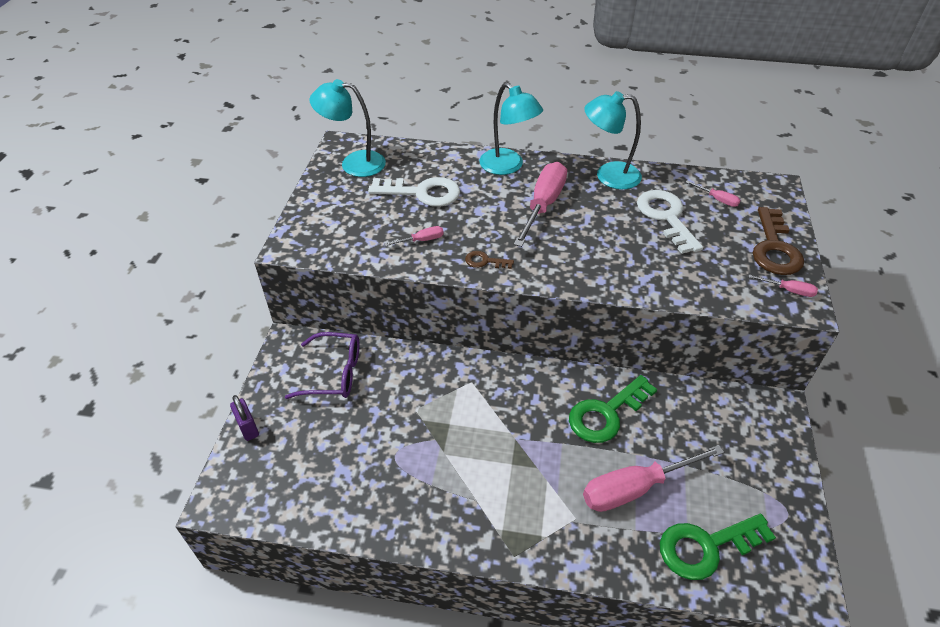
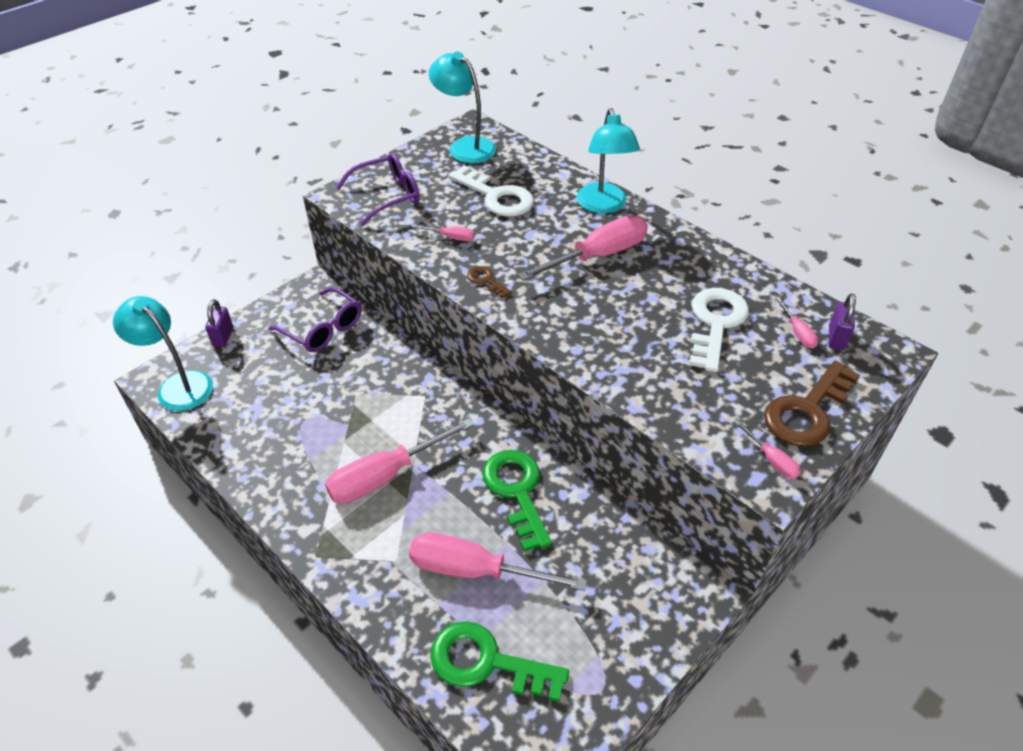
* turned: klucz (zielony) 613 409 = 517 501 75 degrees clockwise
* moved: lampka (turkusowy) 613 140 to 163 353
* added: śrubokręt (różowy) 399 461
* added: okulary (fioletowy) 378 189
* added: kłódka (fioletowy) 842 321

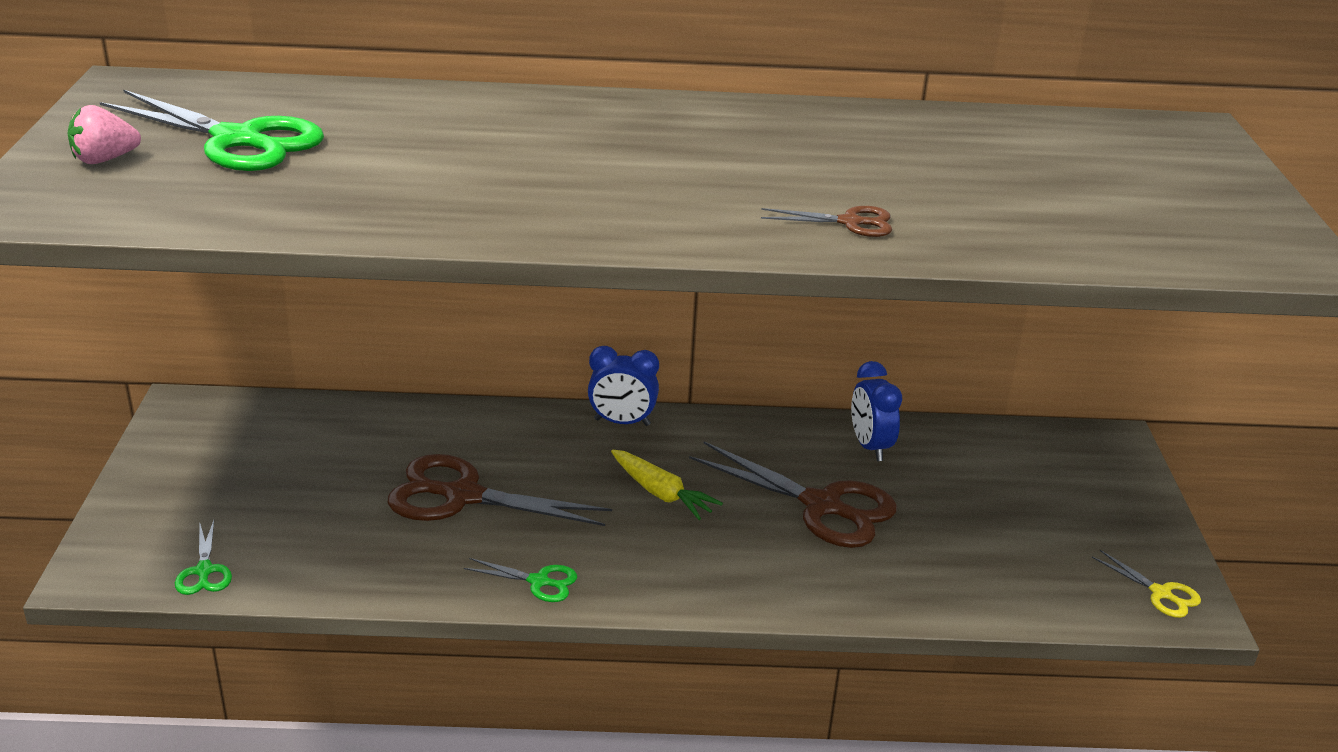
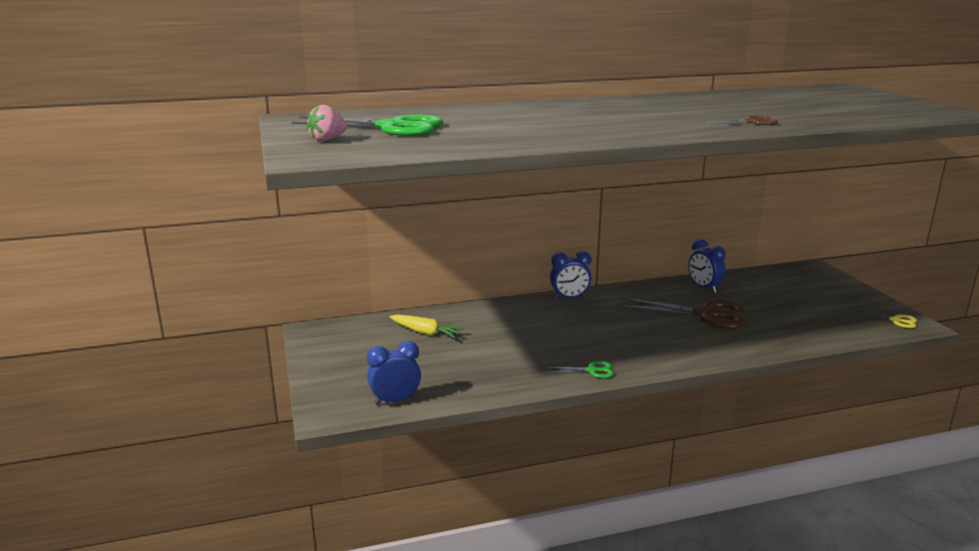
* replaced: nożyczki (zielony) 203 557 to budzik (niebieski) 394 373
* removed: nożyczki (brązowy) 500 490
* moved: marchewka (żółty) 667 484 to 427 326

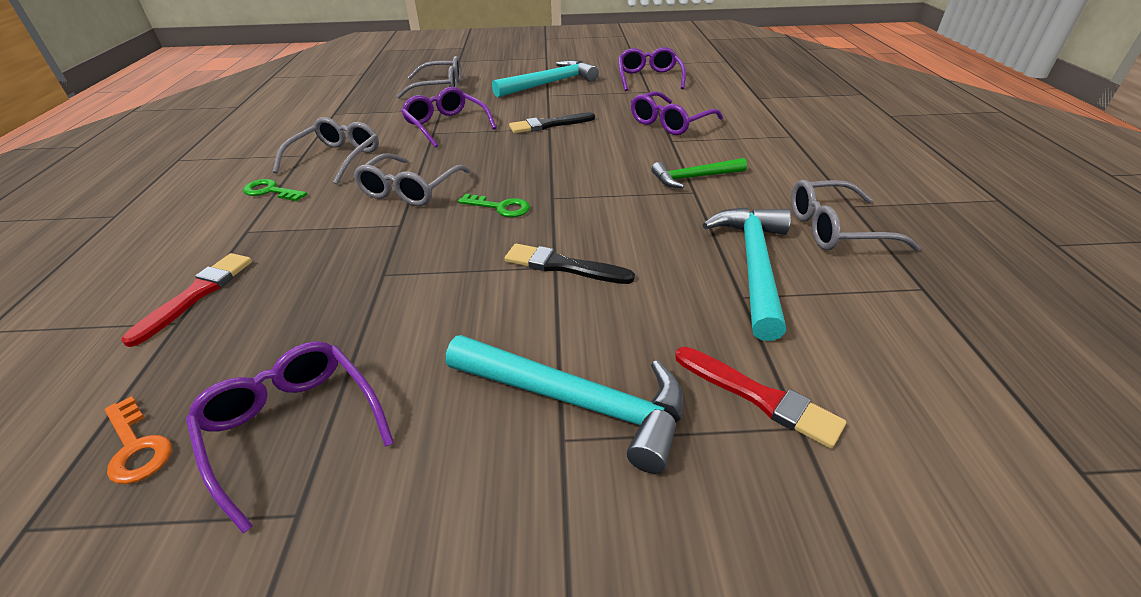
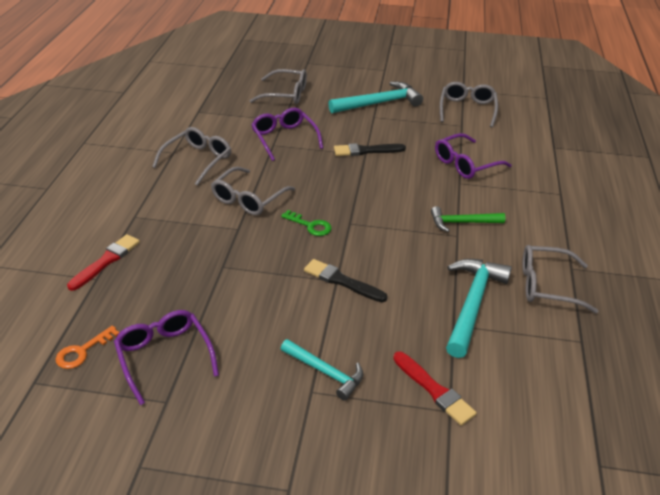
* turned: klucz (pomarańczowy) 138 440 = 88 347 75 degrees clockwise
* removed: klucz (zielony) 275 190
* resized: młotek (turkusowy) 564 404 = 322 369 x0.62
* recoloured: okulary (fioletowy) 652 69 to okulary (szary) 469 104

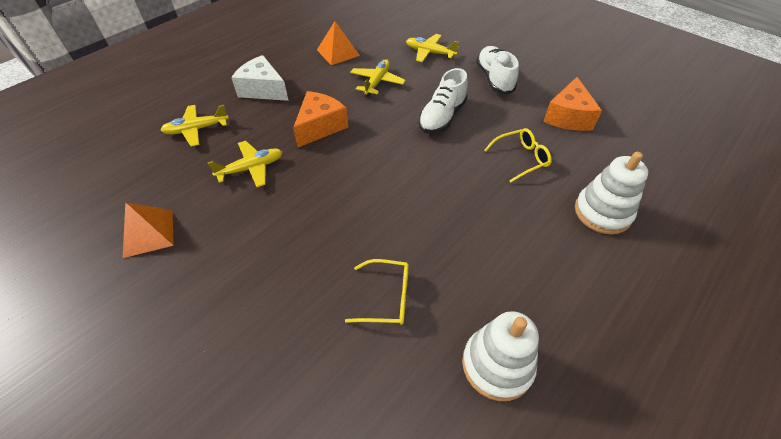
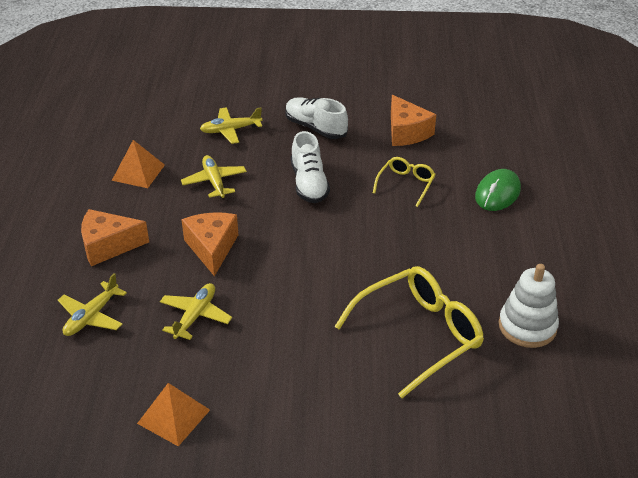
* recoloured: ser (biały) 260 78 to ser (pomarańczowy) 115 237
* resized: okulary (żółty) 377 292 = 409 332 x1.92
* replaced: zabawka nakładanka (biały) 611 193 to myszka (zielony) 498 190

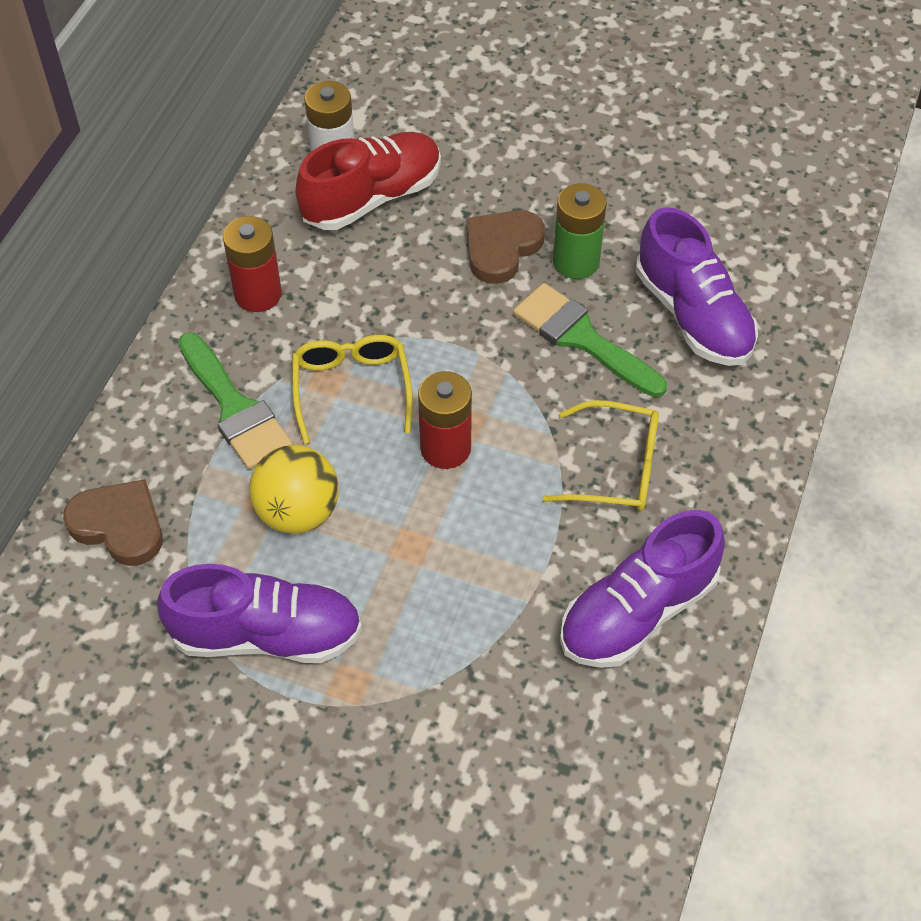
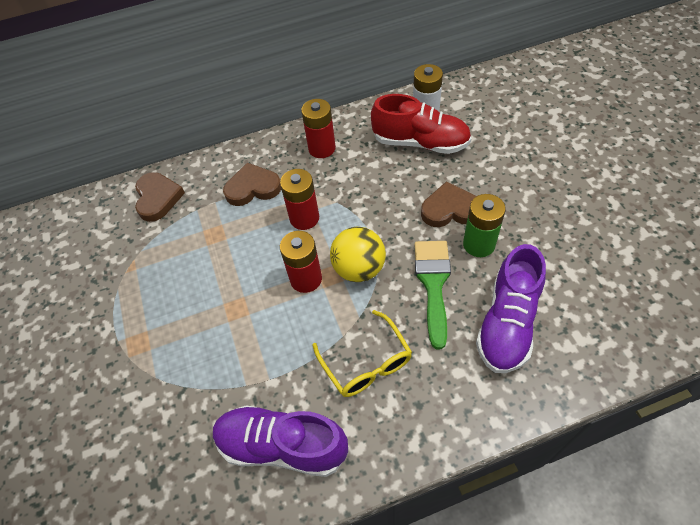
* removed: but (fioletowy) 259 613
* replaced: pędzel (zielony) 235 401 to serce (brązowy) 252 184
* moved: piłka (żółty) 294 489 to 358 254
* replaced: okulary (żółty) 352 389 to bateria (czerwony) 299 199

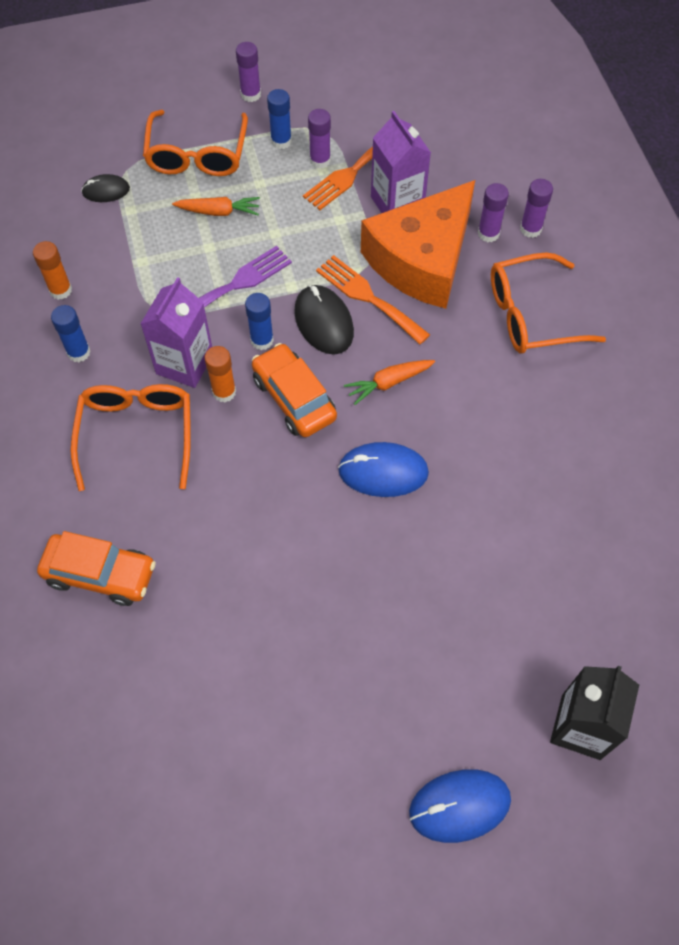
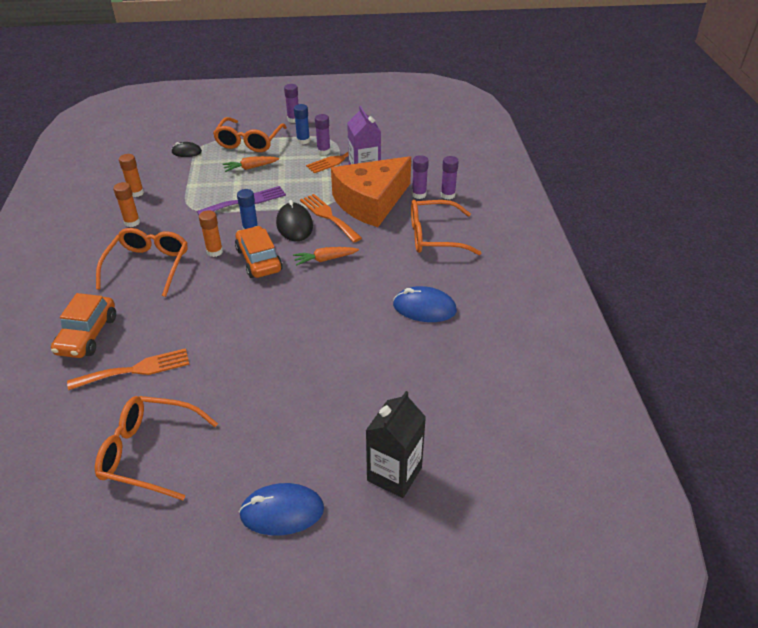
* turned: samochód (pomarańczowy) 96 568 = 83 325 75 degrees clockwise
* recoloured: klej w sztyfcie (niebieski) 71 333 to klej w sztyfcie (pomarańczowy) 126 204
* removed: karton mleka (fioletowy) 176 332
* turned: marchewka (pomarańczowy) 216 206 = 251 164 150 degrees clockwise
* moved: myszka (niebieski) 383 469 to 425 304
* added: widelec (pomarańczowy) 128 369
* added: okulary (pomarańczowy) 156 448

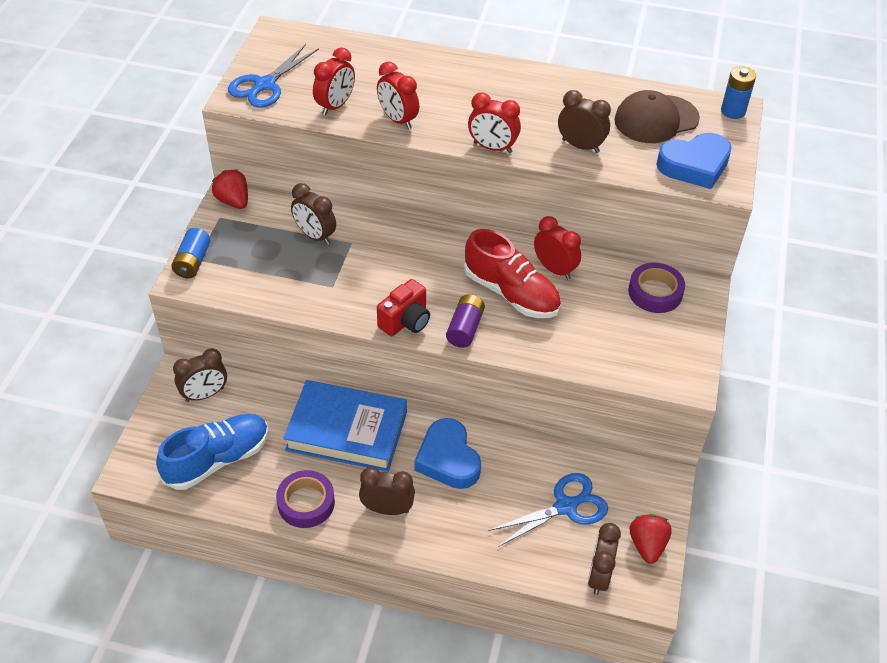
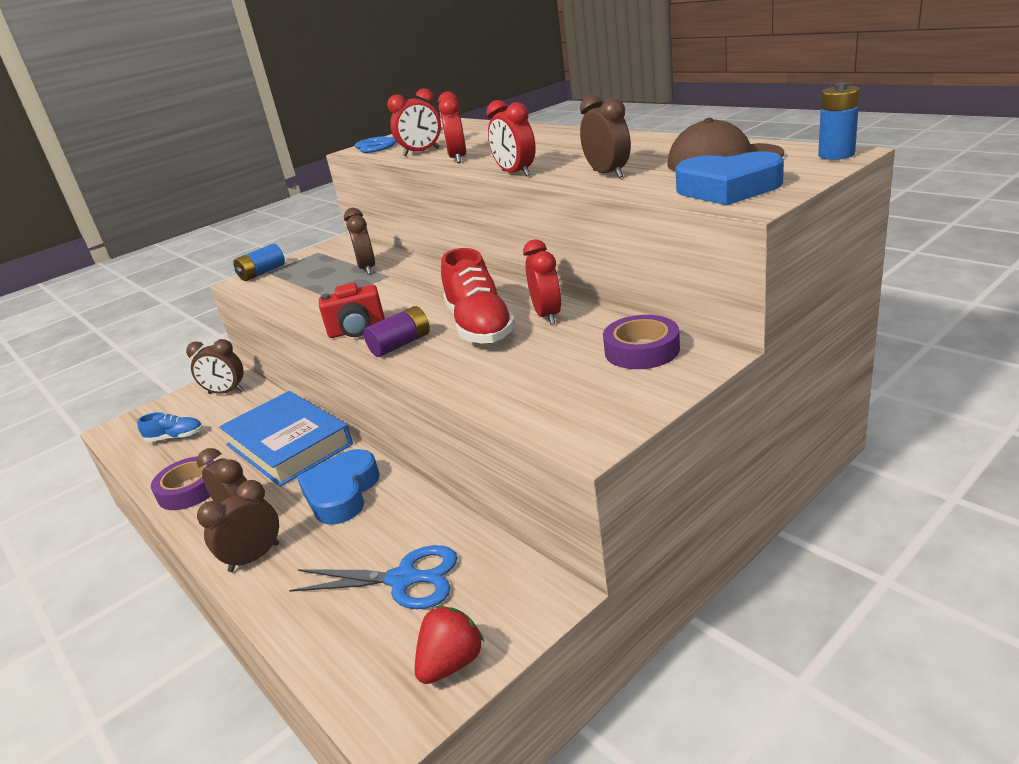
* resized: but (niebieski) 212 452 = 170 427 x0.51
* removed: truskawka (czerwony) 230 189
* moved: budzik (brązowy) 604 559 to 238 526

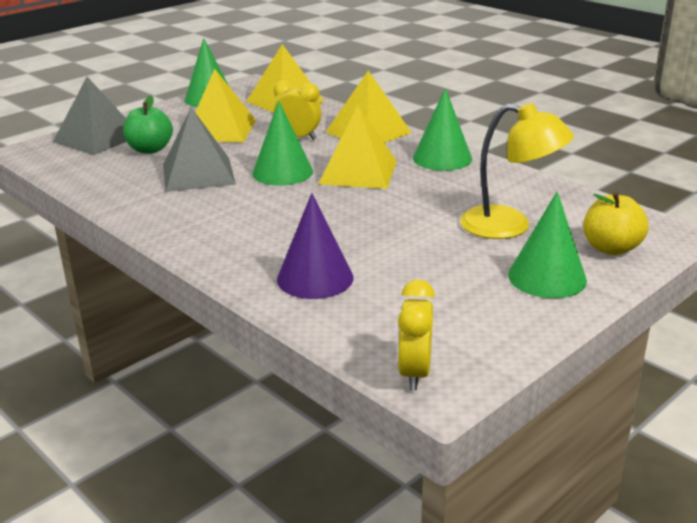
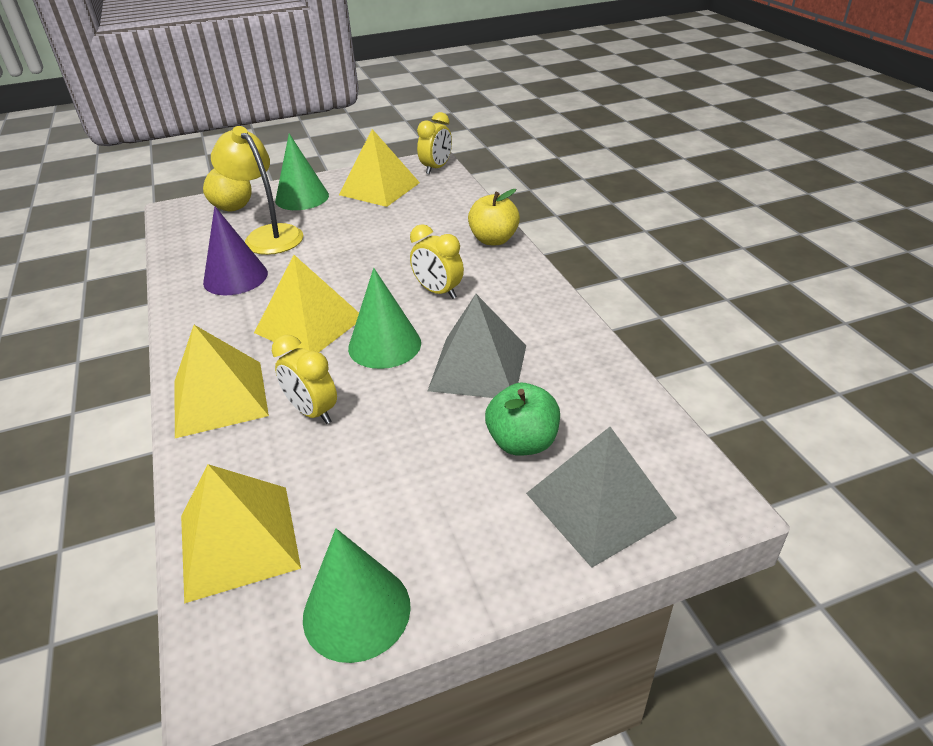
* moved: piramida (żółty) 225 105 to 379 168
* moved: stożek (fioletowy) 315 246 to 235 250
* removed: stożek (zielony) 442 129
* added: budzik (żółty) 437 261
* added: jabłko (żółty) 494 217

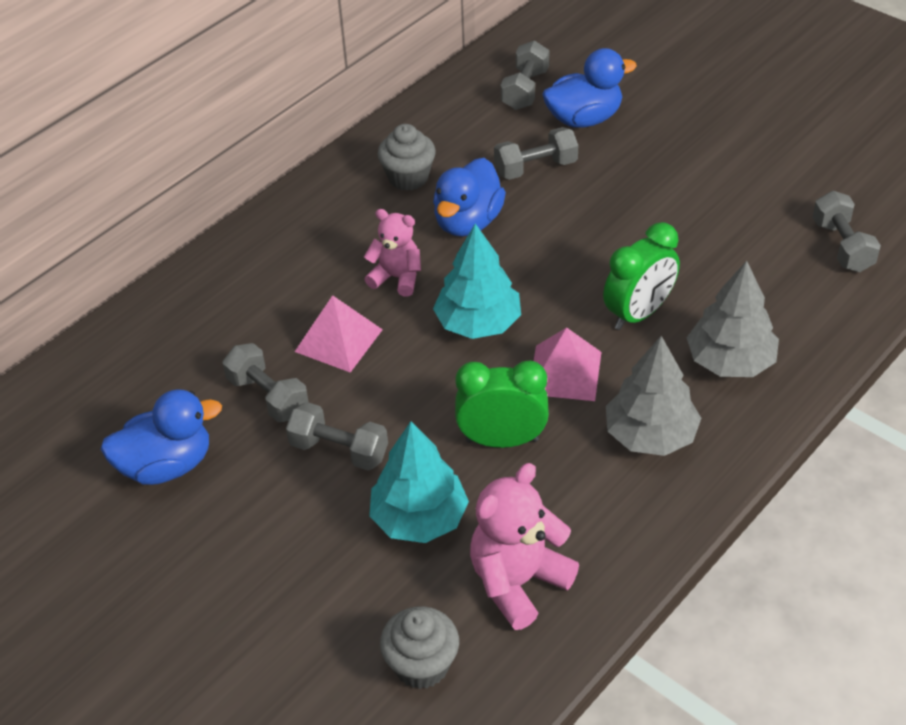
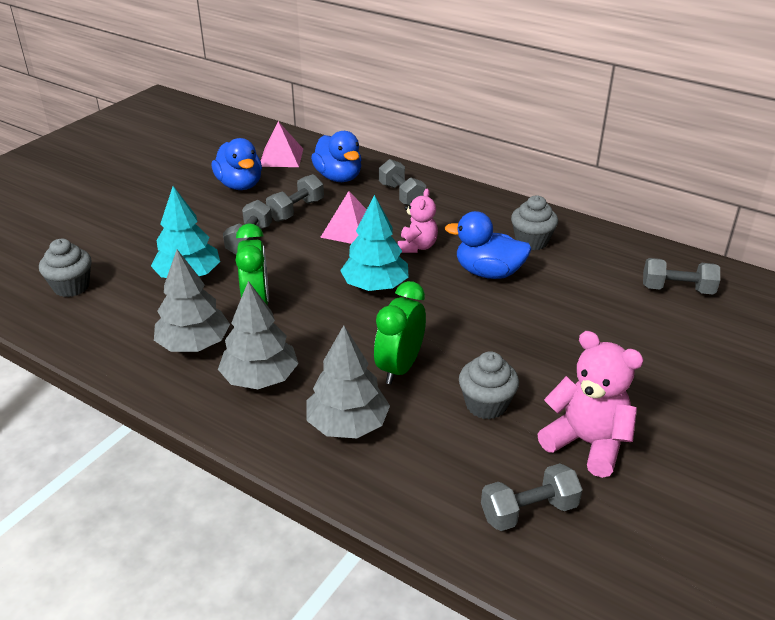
* moved: miś (różowy) 524 546 to 590 404
* moved: hantel (szary) 536 153 to 402 182
* moved: piramida (różowy) 567 364 to 282 144
* moved: kaczka (niebieski) 589 88 to 336 156
* turned: budzik (zielony) 641 276 = 400 332 75 degrees clockwise
* added: drzewko (szary) 192 301
* added: muffinka (szary) 489 385

